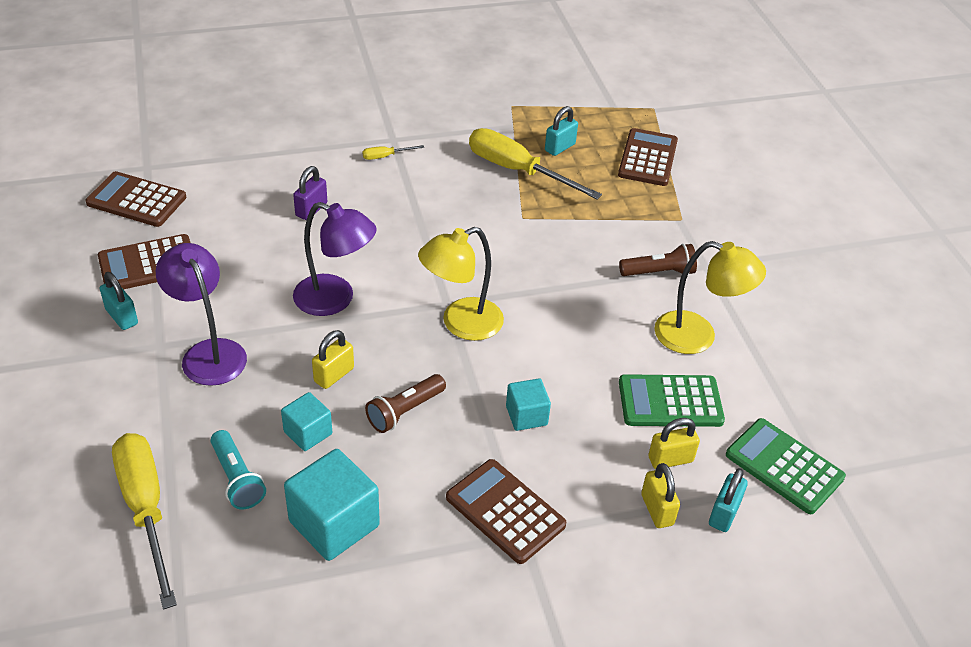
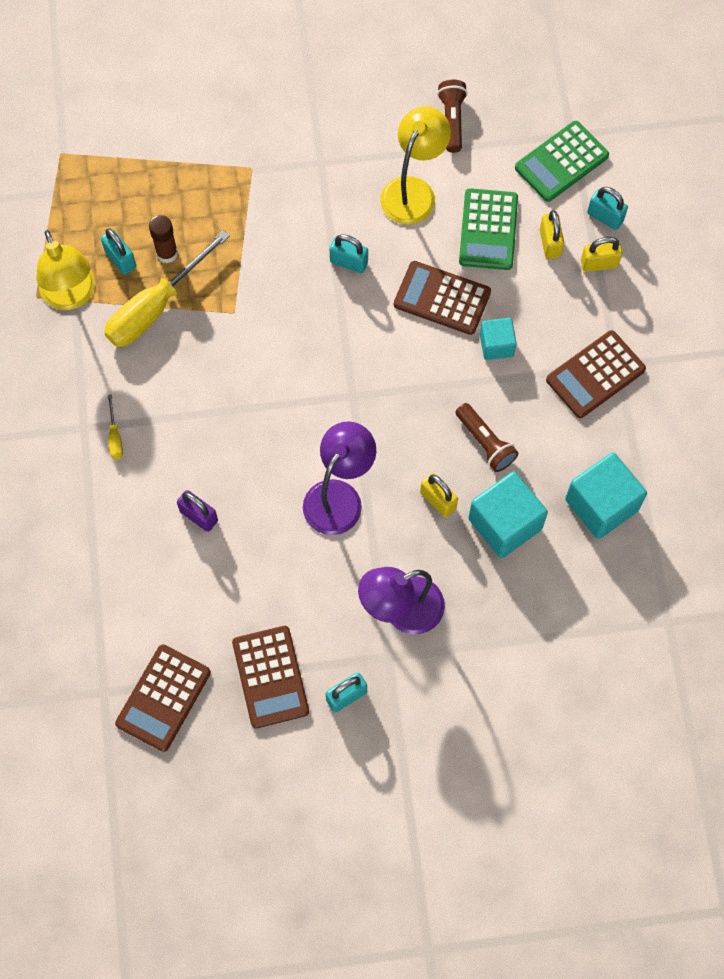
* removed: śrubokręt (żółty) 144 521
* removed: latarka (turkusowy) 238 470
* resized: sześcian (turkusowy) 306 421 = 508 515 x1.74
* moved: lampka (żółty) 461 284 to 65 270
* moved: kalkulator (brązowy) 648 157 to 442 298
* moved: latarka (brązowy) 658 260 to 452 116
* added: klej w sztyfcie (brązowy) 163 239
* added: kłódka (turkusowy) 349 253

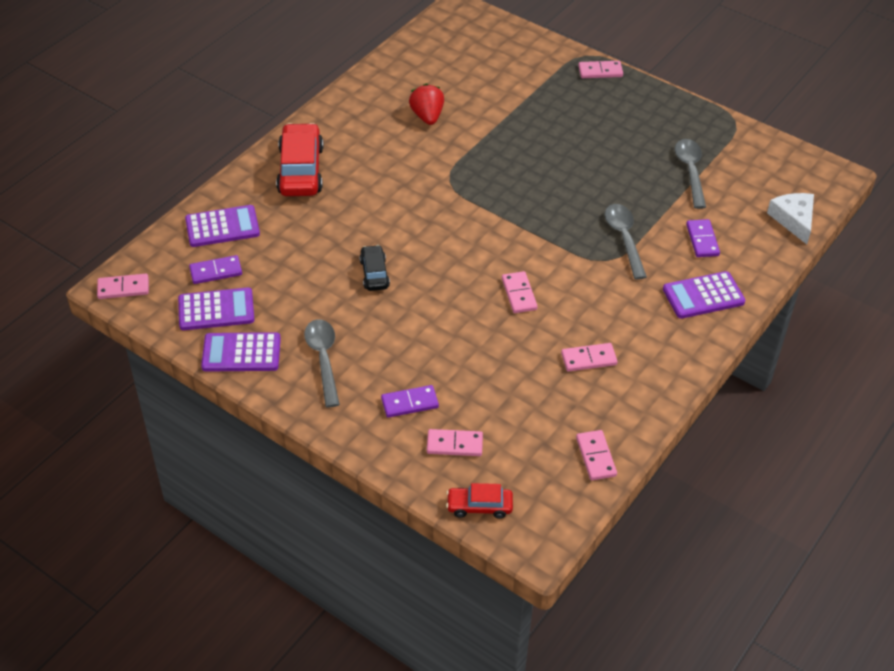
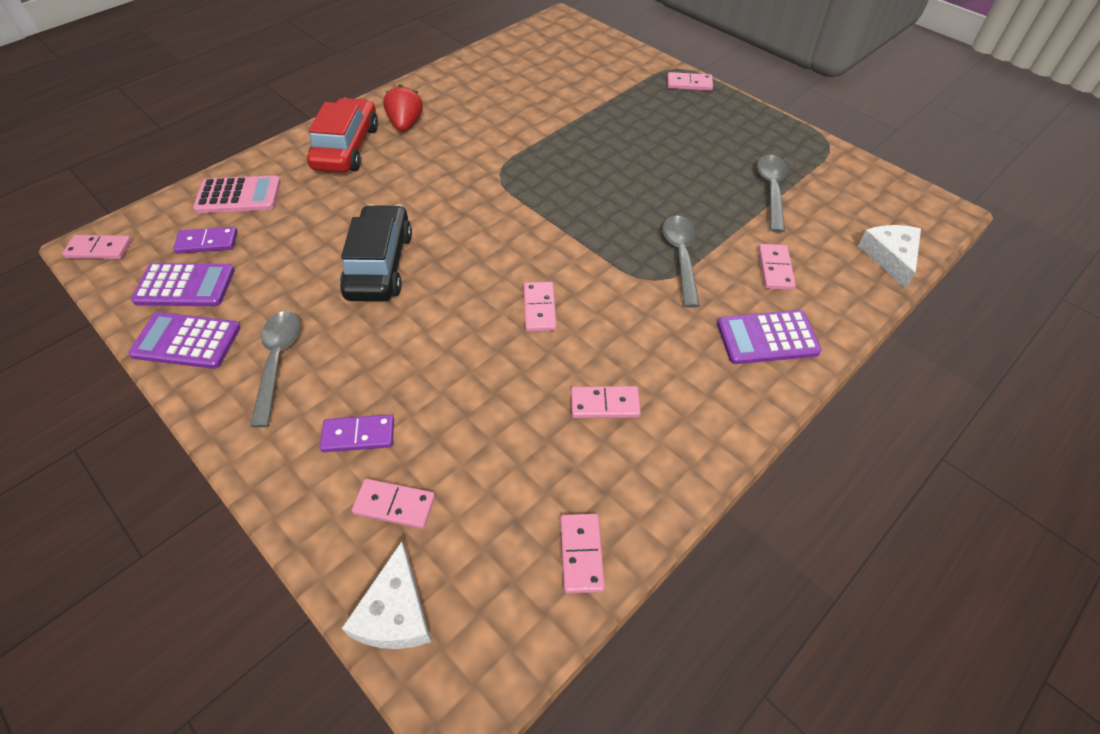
* recoloured: kalkulator (fioletowy) 222 226 to kalkulator (różowy) 237 194
* resized: samochód (czarny) 374 268 = 376 253 x1.84
* moved: truskawka (czerwony) 426 104 to 403 108
* replaced: samochód (czerwony) 479 501 to ser (biały) 386 595
* recoloured: kostka domina (fioletowy) 703 238 to kostka domina (różowy) 777 267

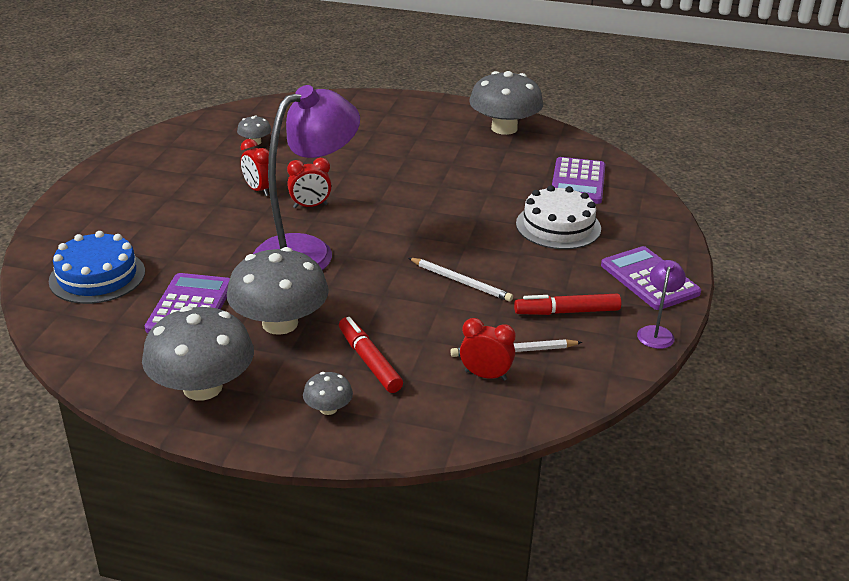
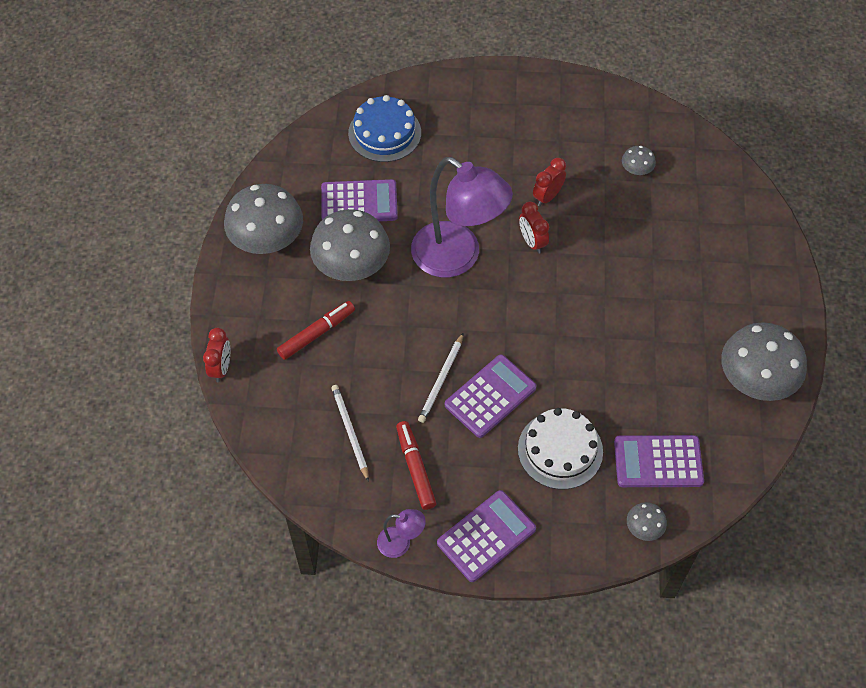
* moved: grzyb (szary) 328 393 to 647 521
* moved: budzik (czerwony) 488 349 to 216 355
* added: kalkulator (fioletowy) 491 396

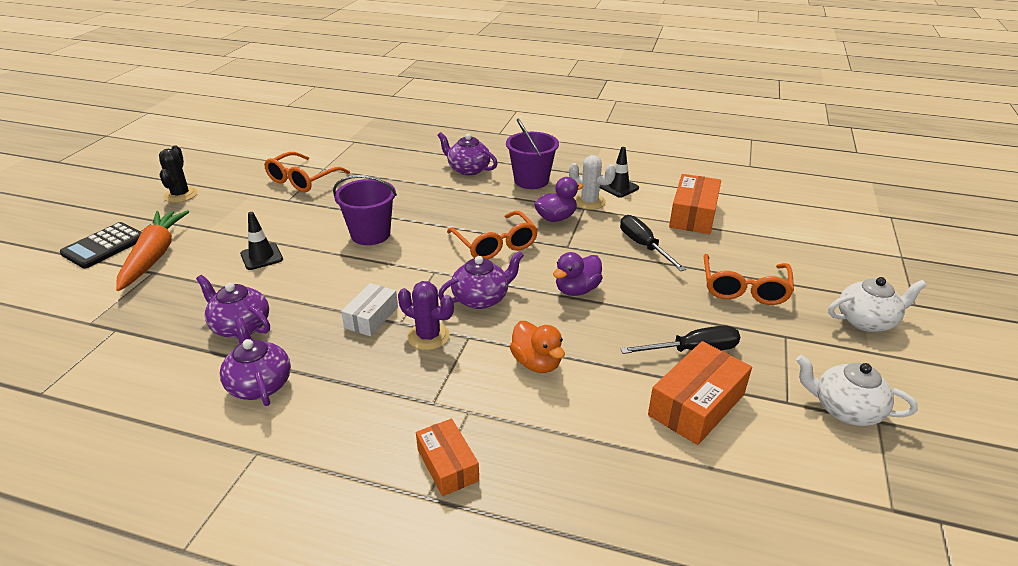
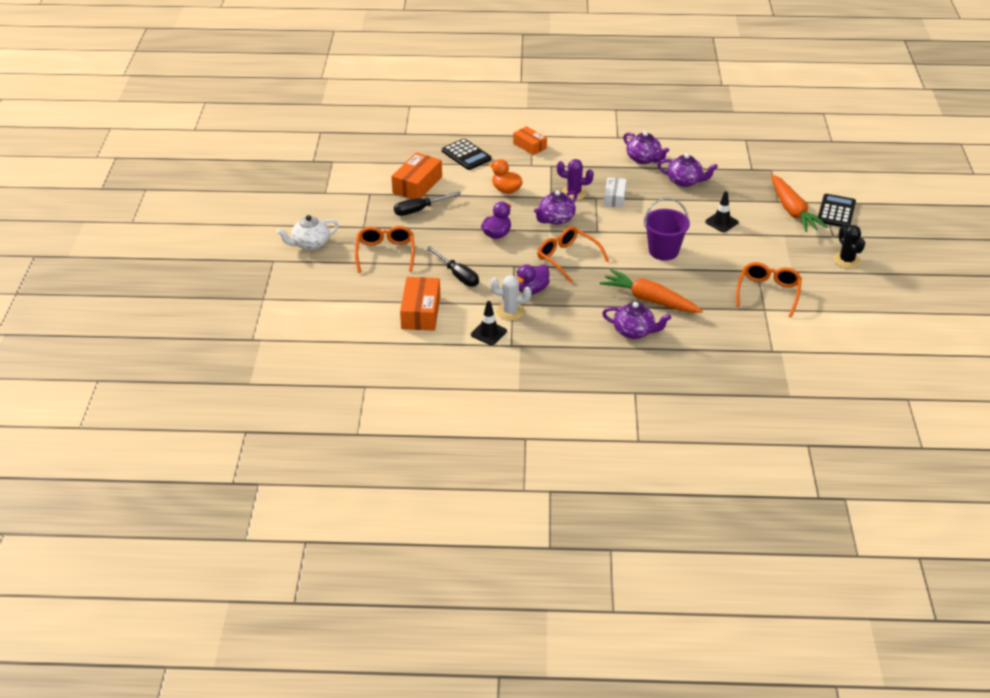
* removed: wiadro (fioletowy) 532 153
* removed: imbryk (biały) 856 390
* added: kalkulator (czarny) 467 154
* added: marchewka (pomarańczowy) 651 291

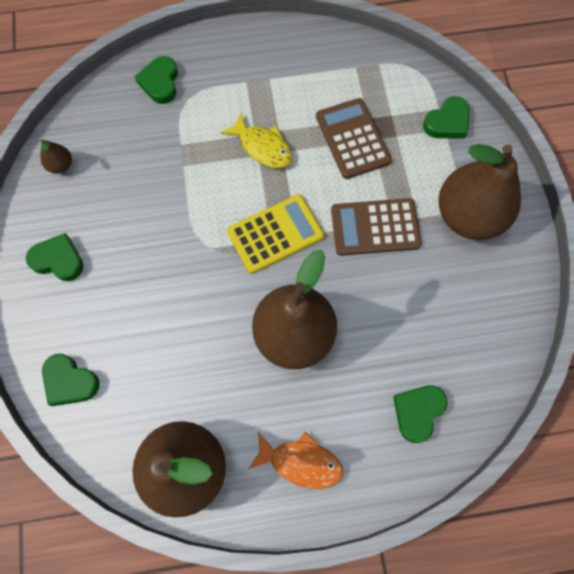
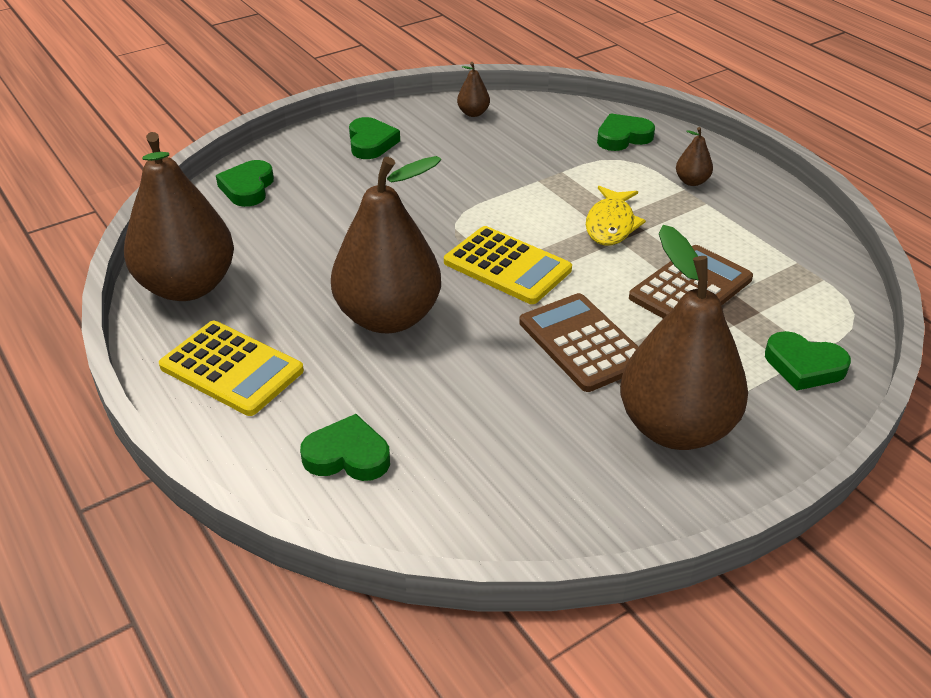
* replaced: ryba (pomarańczowy) 296 460 to kalkulator (żółty) 231 368
* added: gruszka (brązowy) 694 156

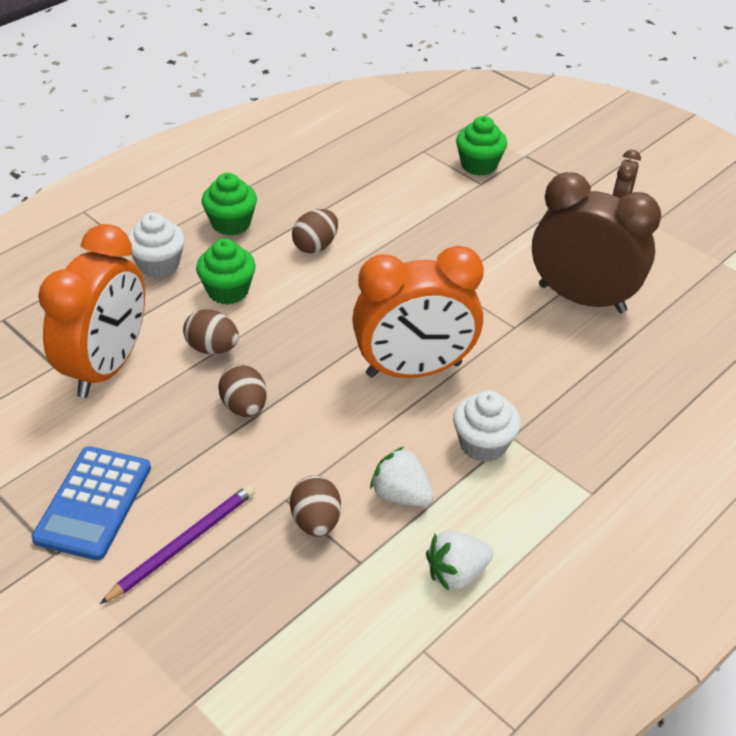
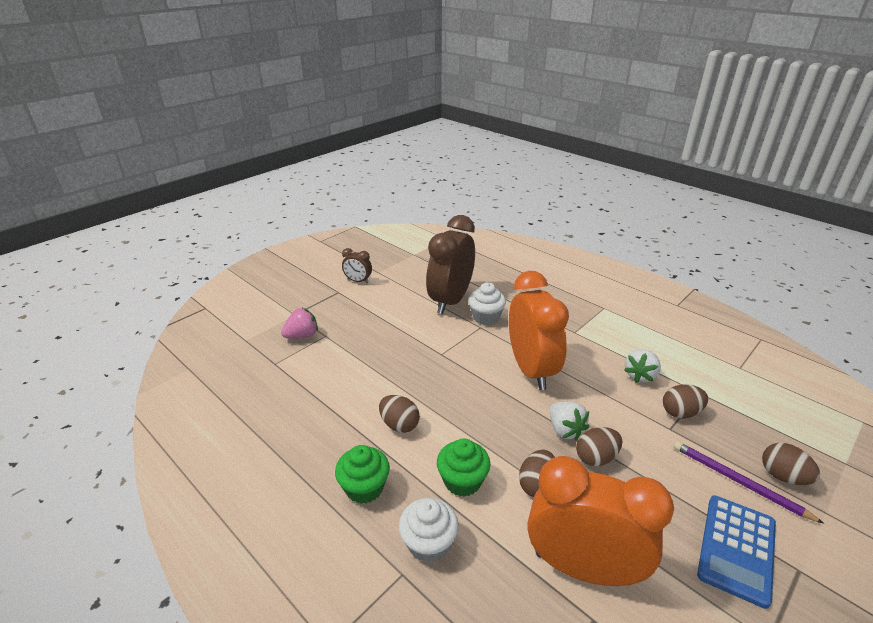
* turned: kalkulator (niebieski) 91 503 = 736 552 105 degrees clockwise
* moved: truskawka (biały) 459 560 to 569 421
* moved: muffinka (biały) 487 426 to 487 303
* replaced: muffinka (zielony) 481 146 to truskawka (różowy) 299 323
* added: jajko (brązowy) 791 464

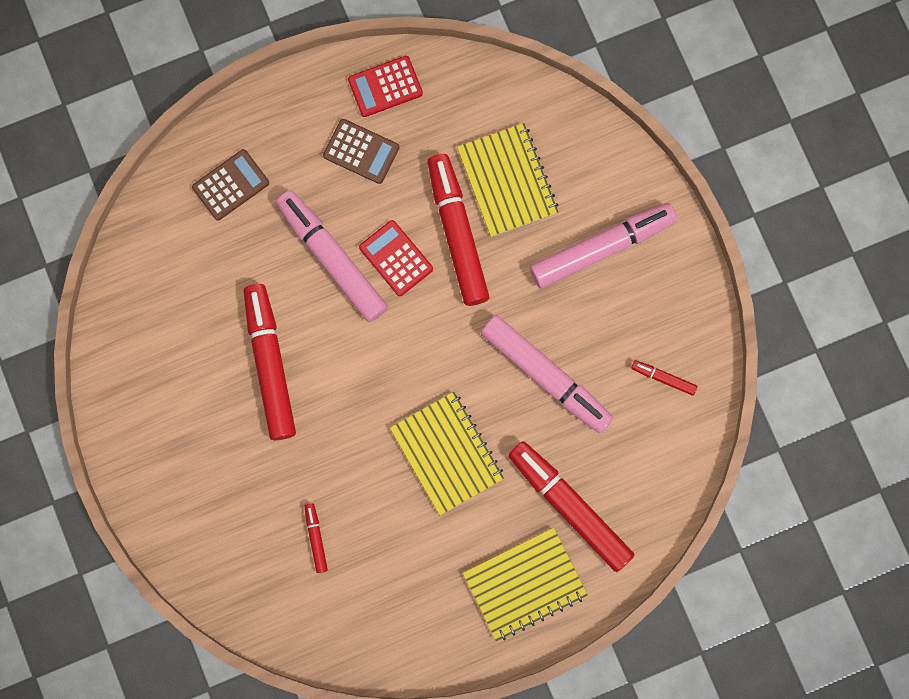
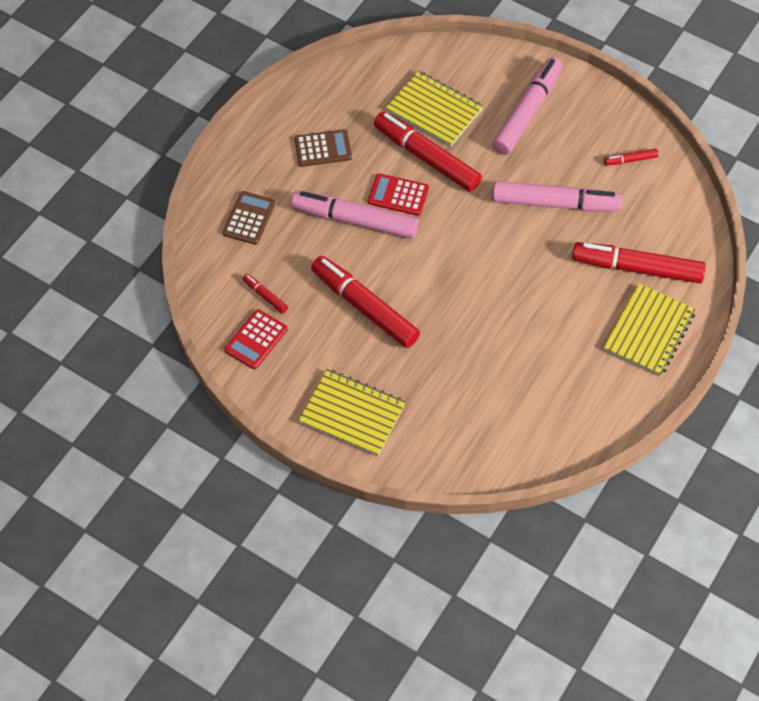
* moved: flamaster (czerwony) 316 538 to 265 293
* moved: kalkulator (czerwony) 385 86 to 256 339
* moved: zeszyt (żółty) 447 453 to 352 412

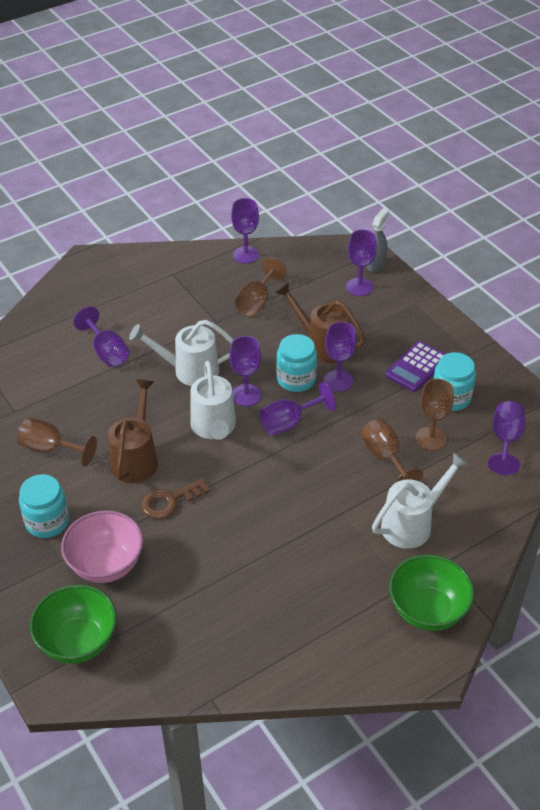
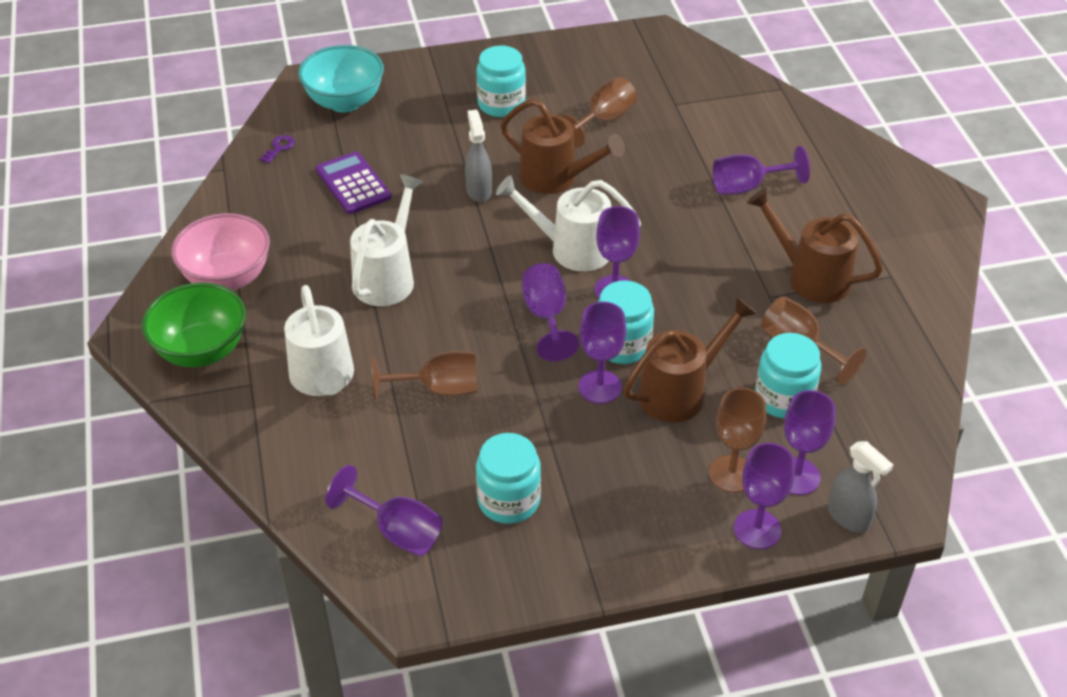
* recoloured: miska (zielony) 73 624 to miska (turkusowy) 341 78
* moved: miska (różowy) 102 546 to 220 252
* moved: konewka (biały) 181 353 to 386 240
* replaced: klucz (brązowy) 175 498 to spryskiwacz (szary) 478 156
* moved: kielich (fioletowy) 245 231 to 764 496
* moved: kalkulator (fioletowy) 415 366 to 353 183
* moved: kielich (brązowy) 435 415 to 737 440
* added: klucz (fioletowy) 277 149
* added: konewka (brązowy) 815 245
* added: słoik (turkusowy) 788 376

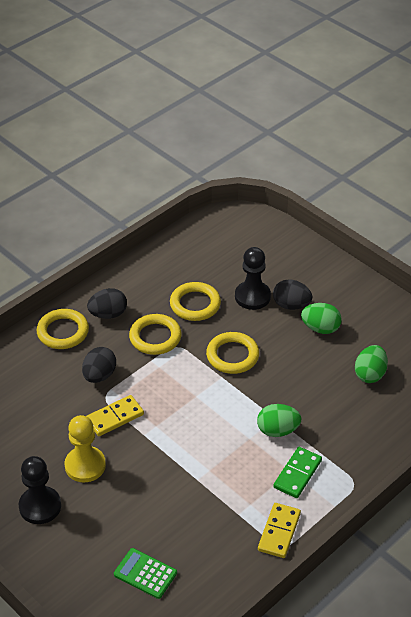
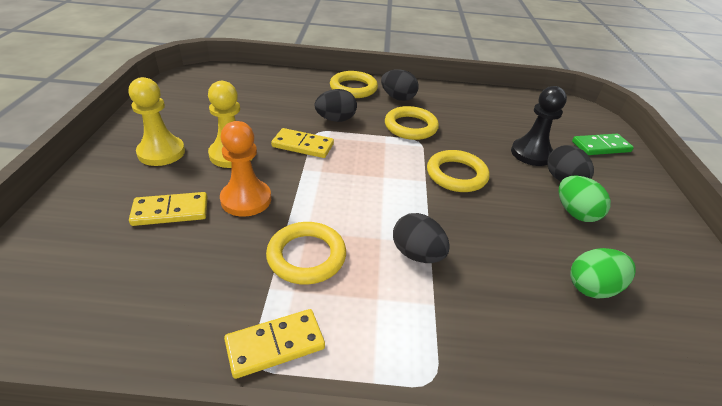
* recoloured: pionek (czarny) 40 490 to pionek (żółty) 157 121
* removed: kalkulator (zielony) 145 573
* moved: pierścień (żółty) 195 301 to 306 253
* recoloured: jajko (zielony) 279 420 to jajko (czarny) 421 238
* moved: kostka domina (zielony) 297 472 to 603 144
* added: kostka domina (żółty) 168 209
* added: pionek (pomarańczowy) 245 169

